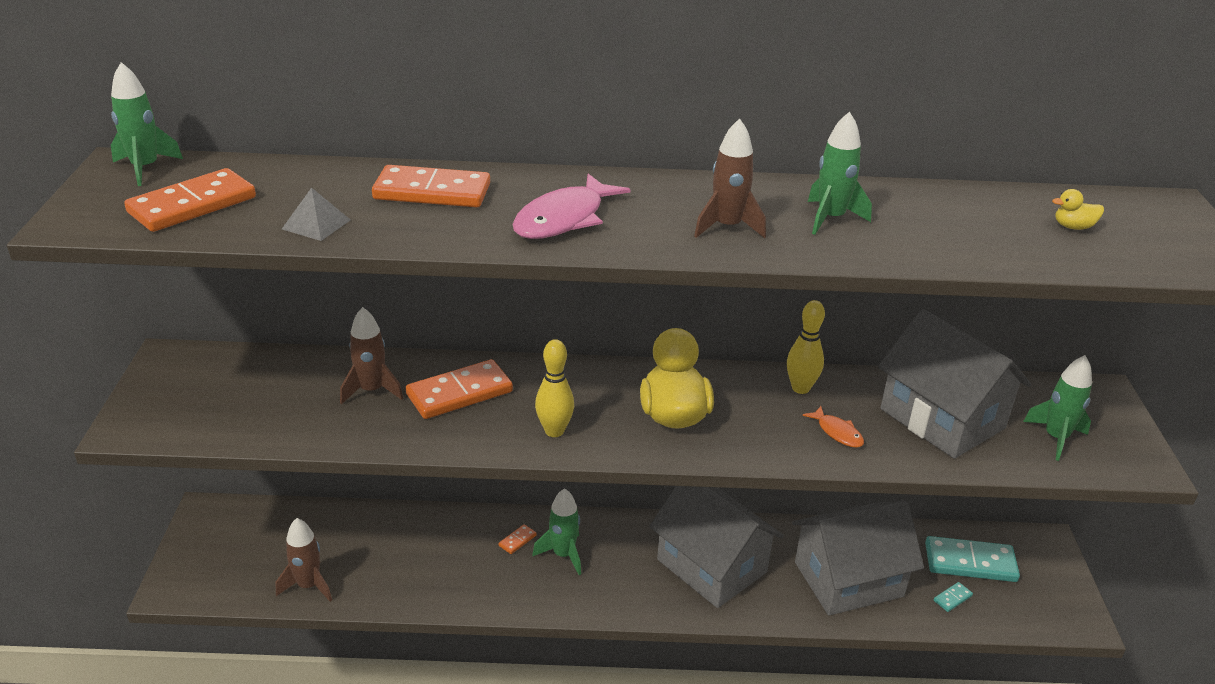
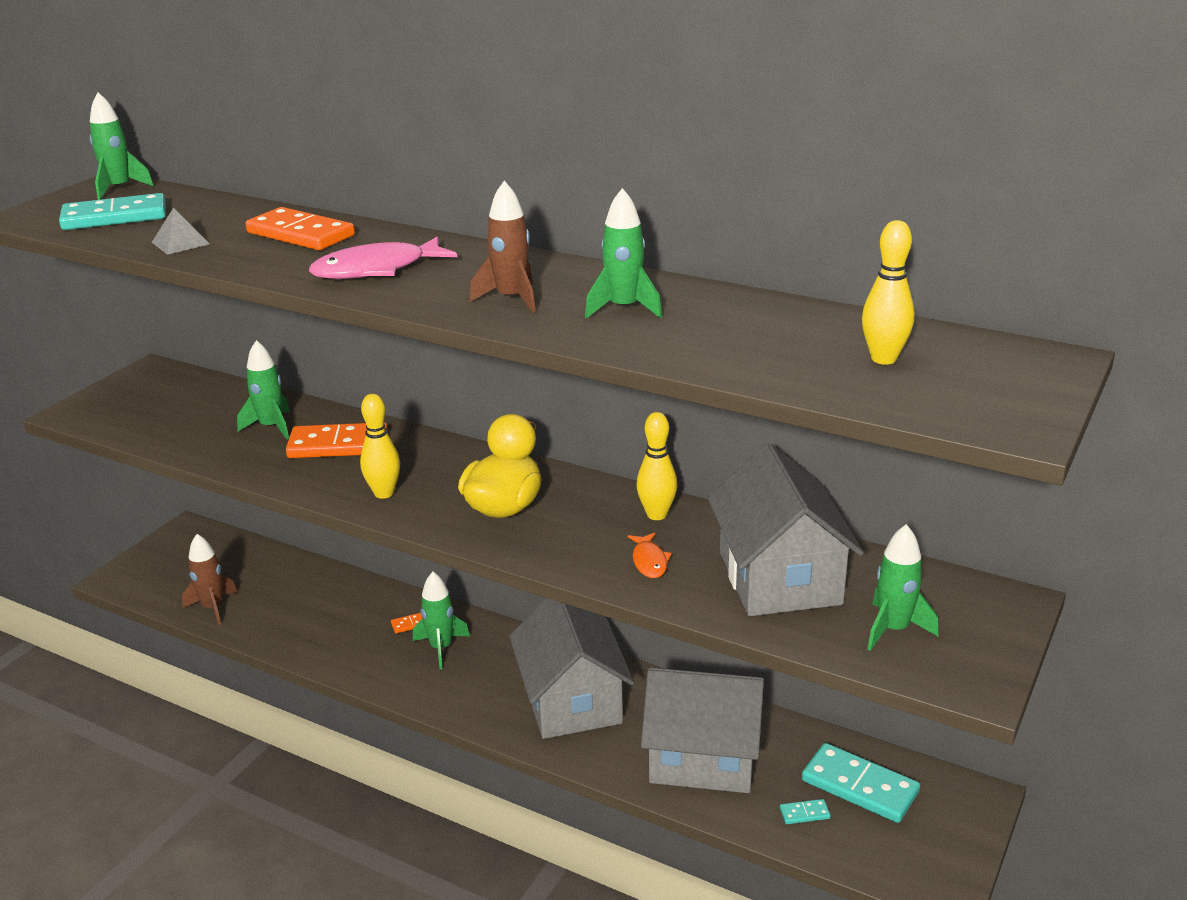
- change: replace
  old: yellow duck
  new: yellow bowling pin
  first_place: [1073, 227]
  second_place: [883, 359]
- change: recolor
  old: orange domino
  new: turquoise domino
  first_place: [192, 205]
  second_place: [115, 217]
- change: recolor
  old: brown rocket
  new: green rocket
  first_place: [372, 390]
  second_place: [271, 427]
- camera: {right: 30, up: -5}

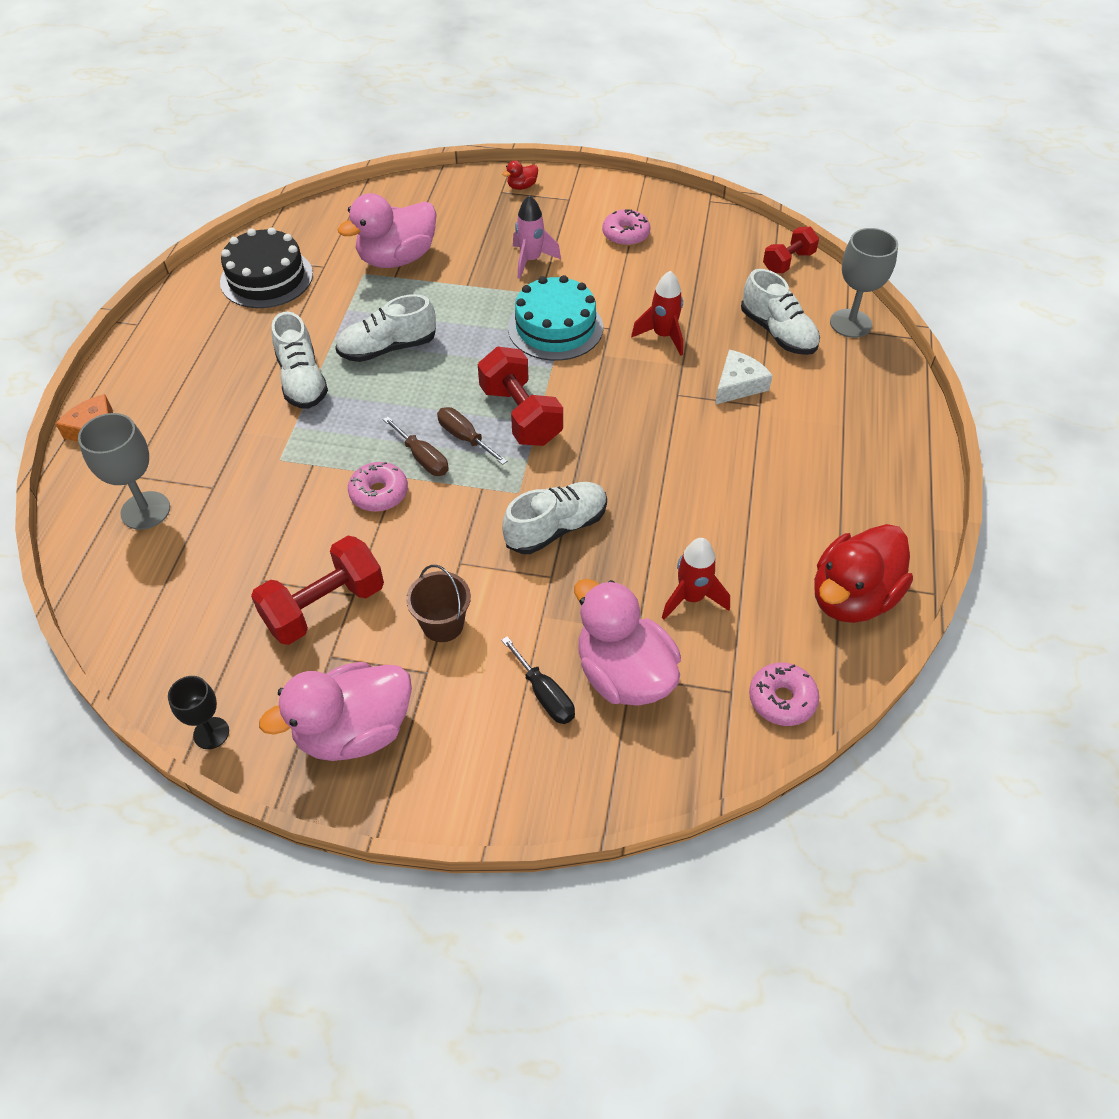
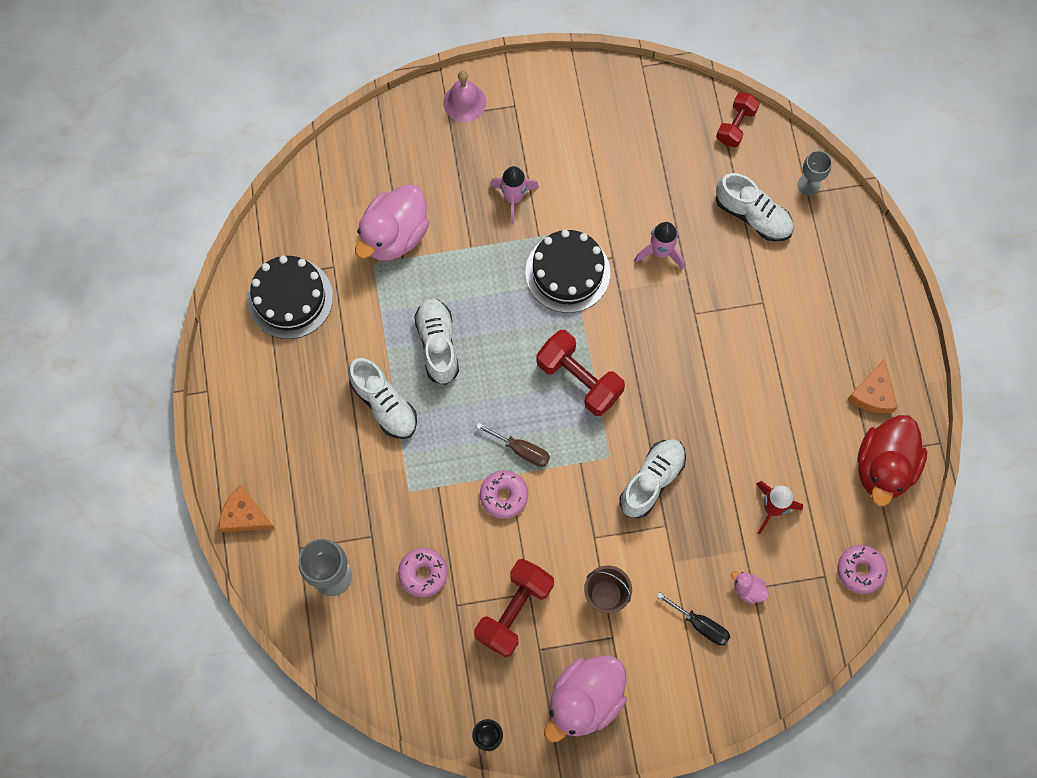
- change: delete
  old: brown screwdriver
  first_place: [465, 437]
- change: delete
  old: white cheese
  first_place: [738, 385]
- change: insert
  new: orange cheese
  second_place: [873, 394]
- change: move
  old: pink donut
  first_place: [625, 235]
  second_place: [423, 573]
- change: replace
  old: red duck
  new: pink bell
  first_place: [522, 186]
  second_place: [464, 102]
- change: recolor
  old: turquoise cake
  new: black cake
  first_place: [555, 327]
  second_place: [567, 272]
- change: recolor
  old: red rocket
  new: pink rocket
  first_place: [663, 336]
  second_place: [660, 252]
- change: rotate
  old: white shoe
  first_place: [388, 348]
  second_place: [438, 344]
  degrees: 120
- change: resize
  old: pink duck
  first_place: [624, 674]
  second_place: [748, 589]
  factor: 0.42
- change: resize
  old: grey goblet
  first_place: [850, 323]
  second_place: [808, 184]
  factor: 0.63
- camera: {right: -20, up: 20}

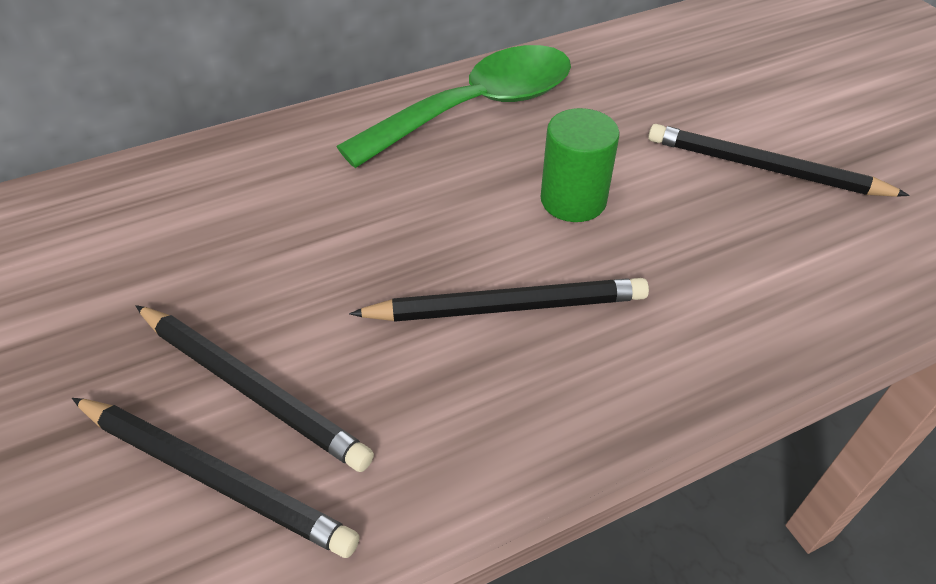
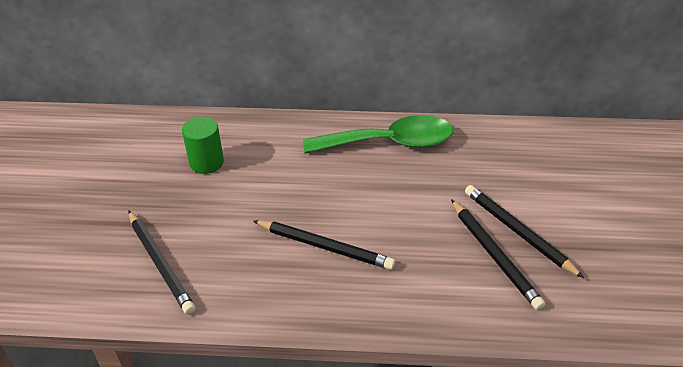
- change: move
  old: black pencil
  first_place: [251, 388]
  second_place: [494, 256]
- change: move
  old: green cylinder
  first_place: [573, 200]
  second_place: [206, 162]
- camera: {right: 30, up: -5}

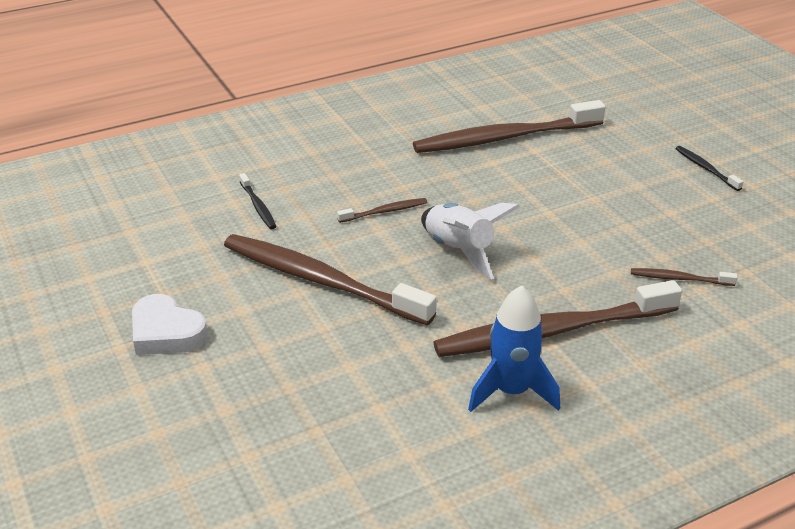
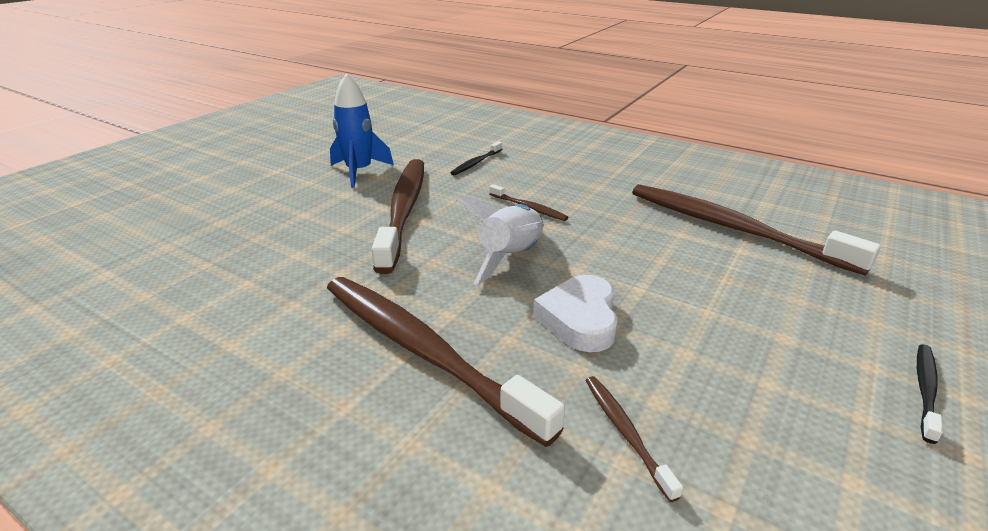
- change: move
  old: white heart
  first_place: [166, 332]
  second_place: [580, 319]
- change: move
  old: blue rocket
  first_place: [511, 391]
  second_place: [359, 172]
- camera: {right: 60, up: -5}

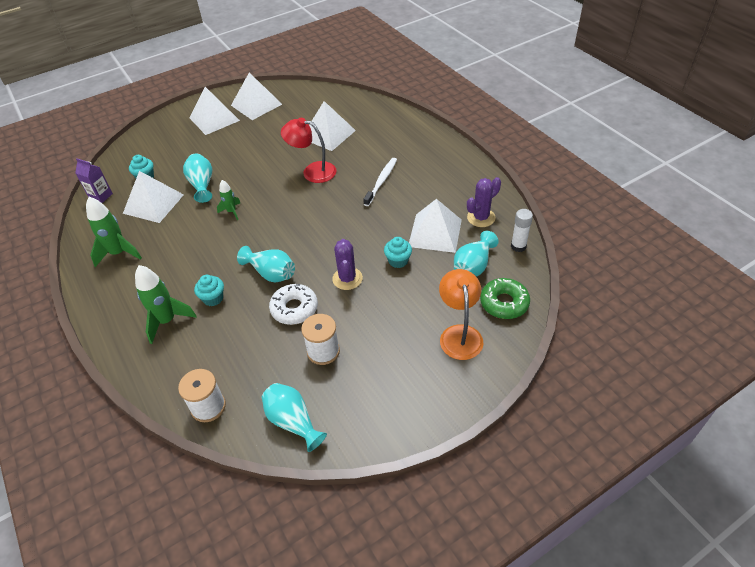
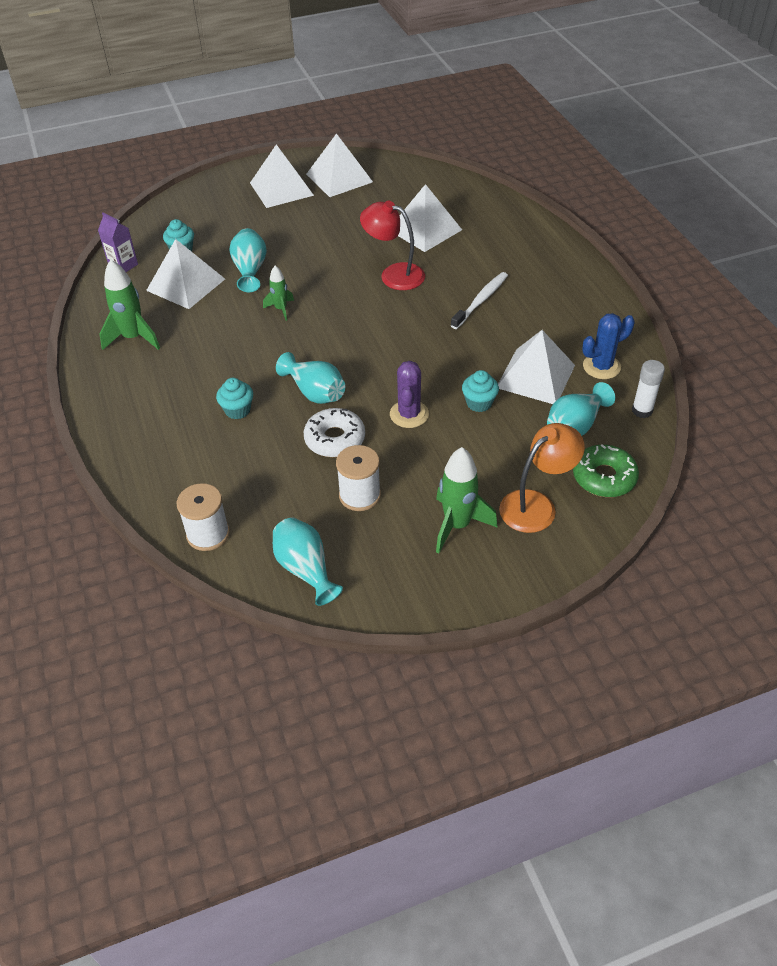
- change: move
  old: green rocket
  first_place: [167, 321]
  second_place: [457, 525]
- change: recolor
  old: purple cactus
  new: blue cactus
  first_place: [481, 217]
  second_place: [601, 367]
- change: rotate
  old: orange lamp
  first_place: [459, 334]
  second_place: [536, 505]
  degrees: 45
- camera: {right: 10, up: 0}

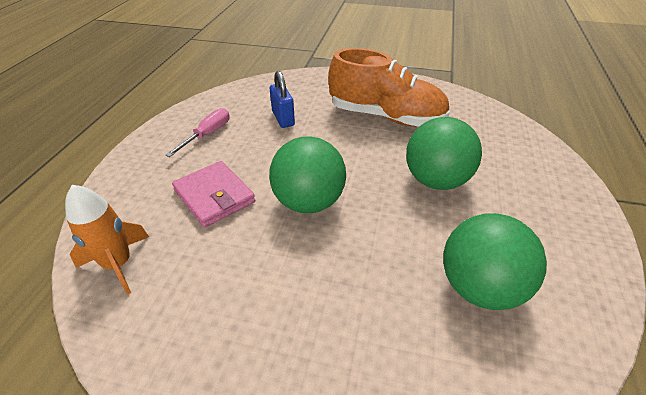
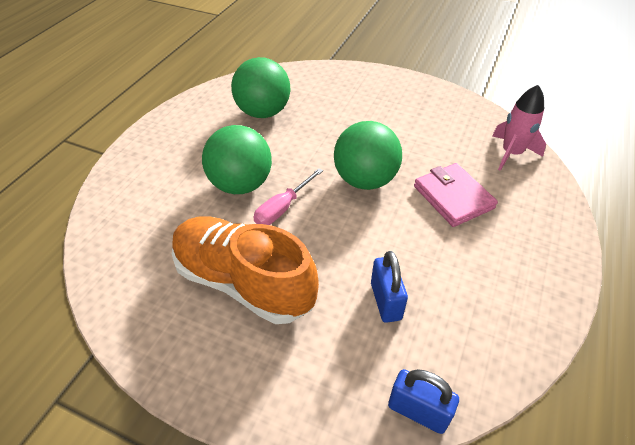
- change: insert
  new: blue padlock
  second_place: [418, 411]
- change: move
  old: pink screwdriver
  first_place: [207, 135]
  second_place: [283, 208]
- change: recolor
  old: orange rocket
  new: pink rocket
  first_place: [118, 264]
  second_place: [511, 153]
- camera: {right: -170, up: 5}

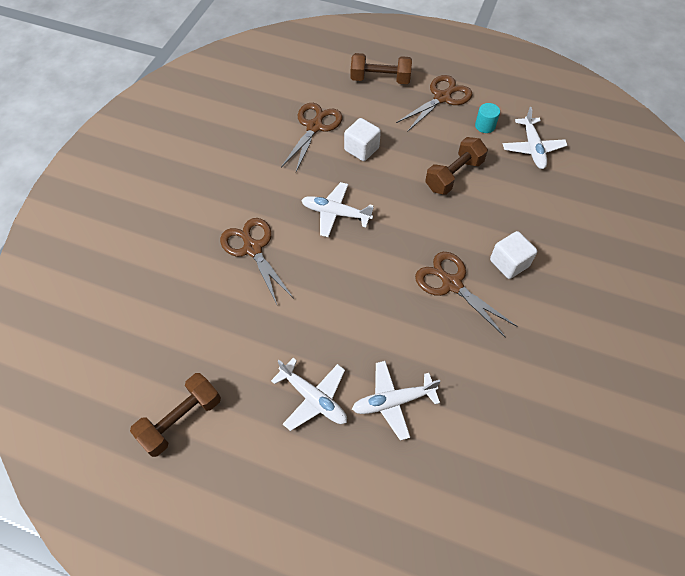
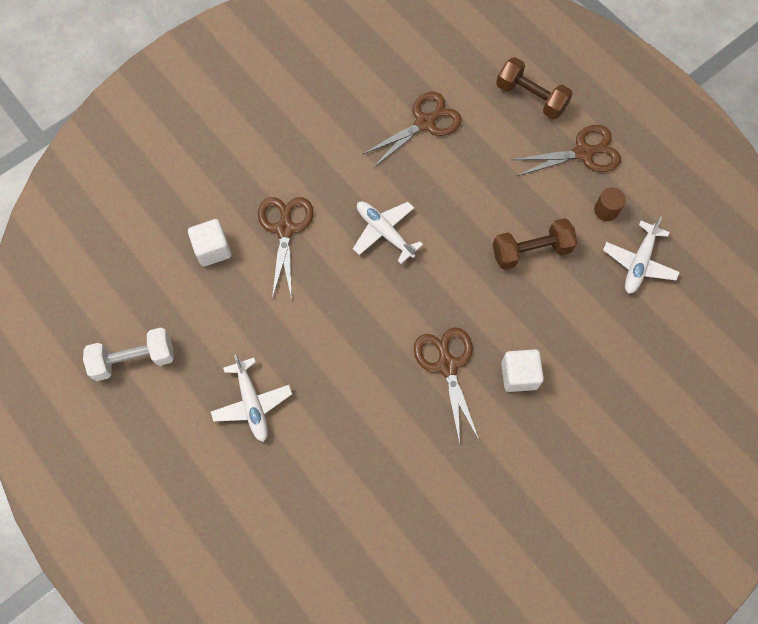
- change: delete
  old: white plane
  first_place: [393, 401]
- change: move
  old: white cube
  first_place: [361, 149]
  second_place: [213, 249]
- change: recolor
  old: brown dumbbell
  new: white dumbbell
  first_place: [181, 419]
  second_place: [134, 359]
- change: recolor
  old: turquoise cylinder
  new: brown cylinder
  first_place: [485, 126]
  second_place: [606, 210]
- camera: {right: 30, up: 10}

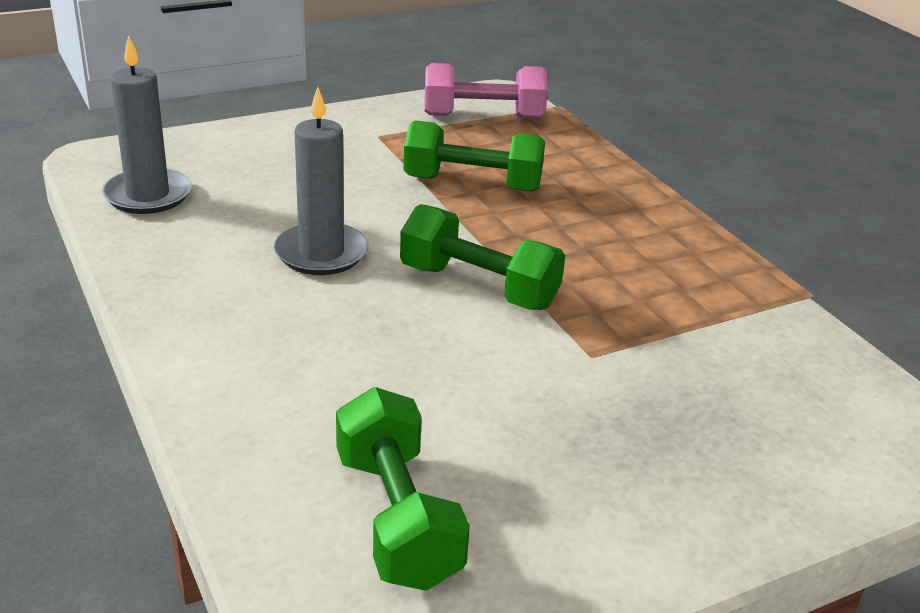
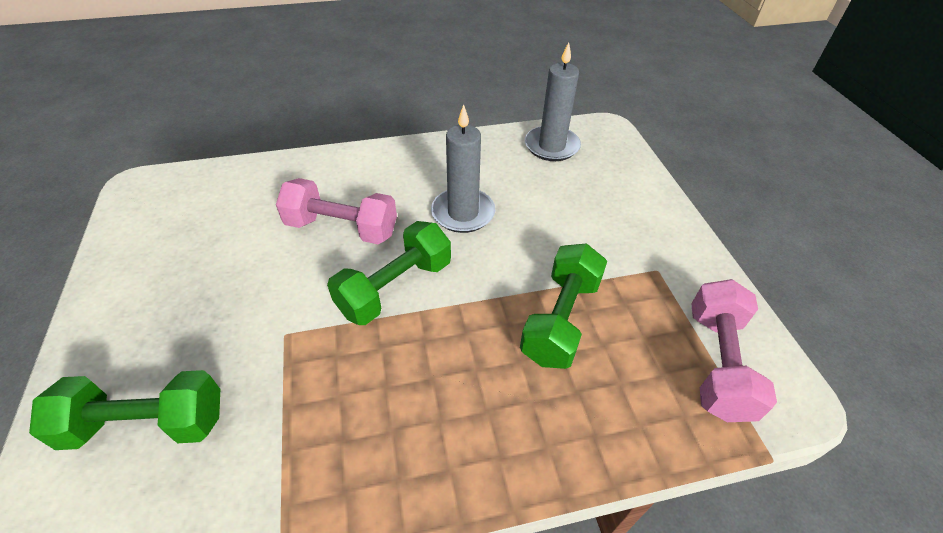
- change: insert
  new: pink dumbbell
  second_place: [342, 228]
- change: move
  old: green dumbbell
  first_place: [397, 518]
  second_place: [147, 424]
- camera: {right: 105, up: 15}

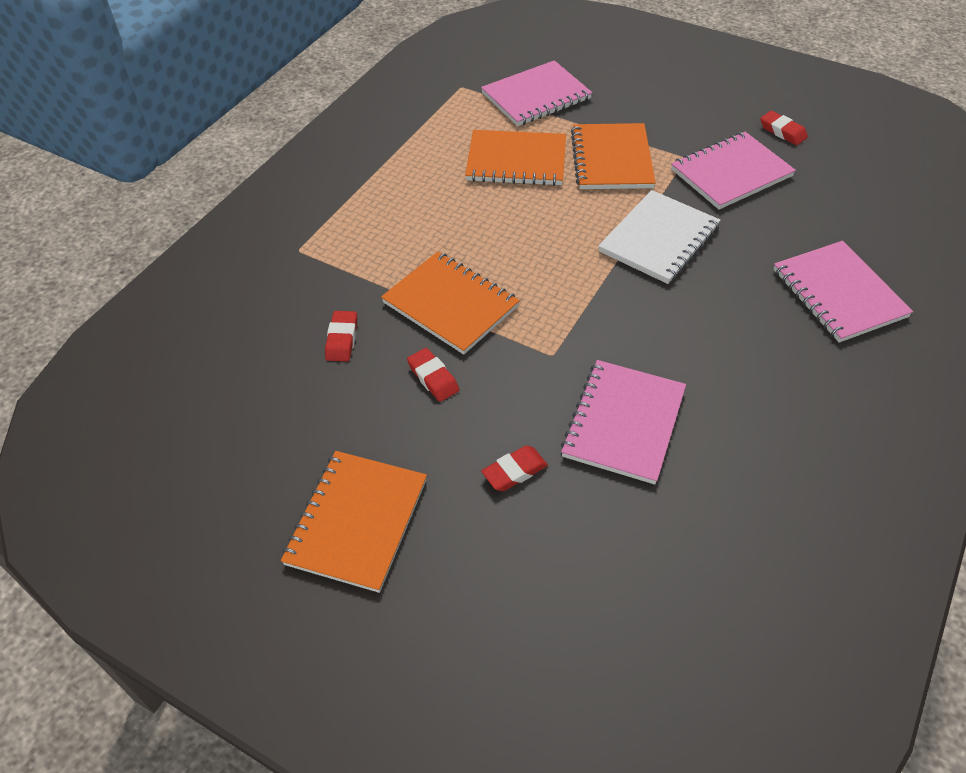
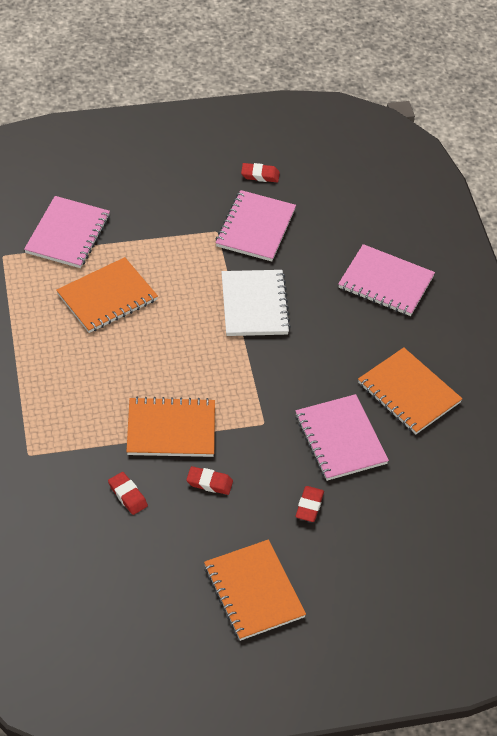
- change: move
  old: orange notebook
  first_place: [612, 159]
  second_place: [409, 393]
- camera: {right: -45, up: 0}

